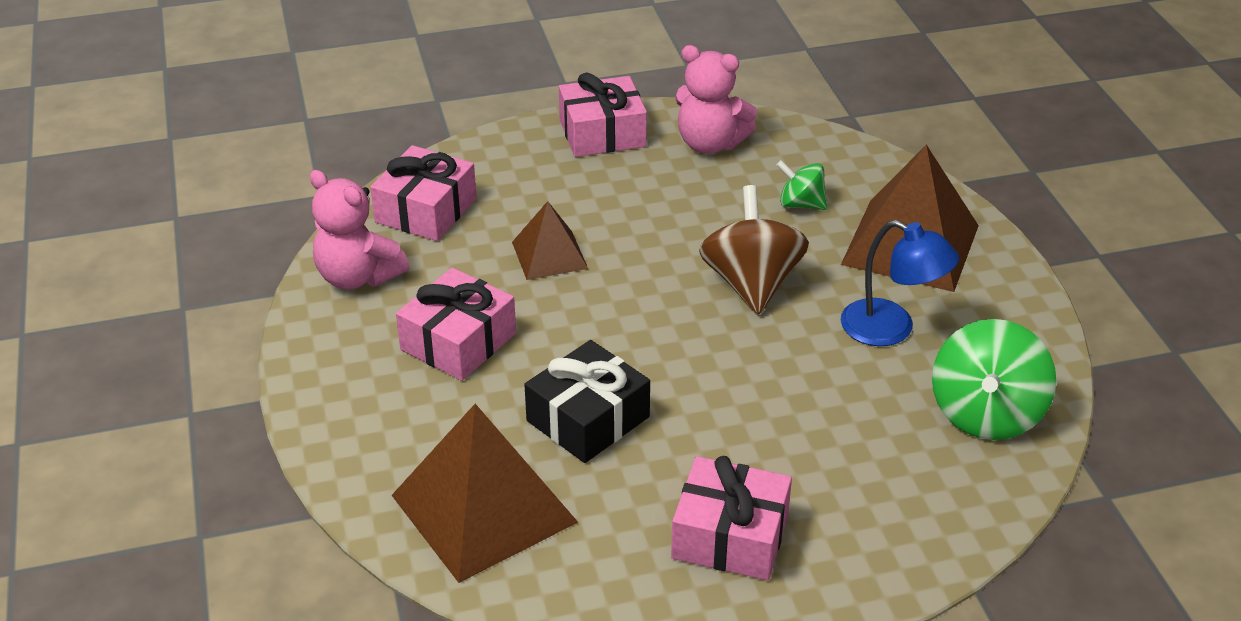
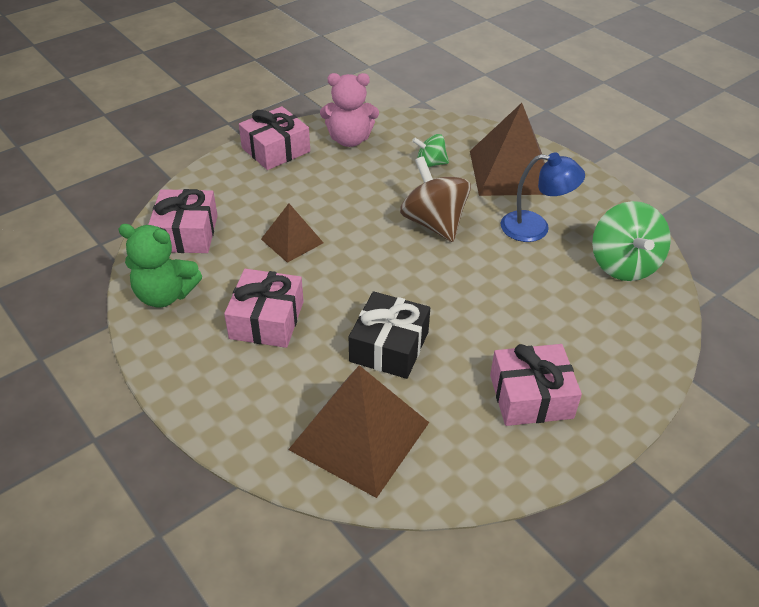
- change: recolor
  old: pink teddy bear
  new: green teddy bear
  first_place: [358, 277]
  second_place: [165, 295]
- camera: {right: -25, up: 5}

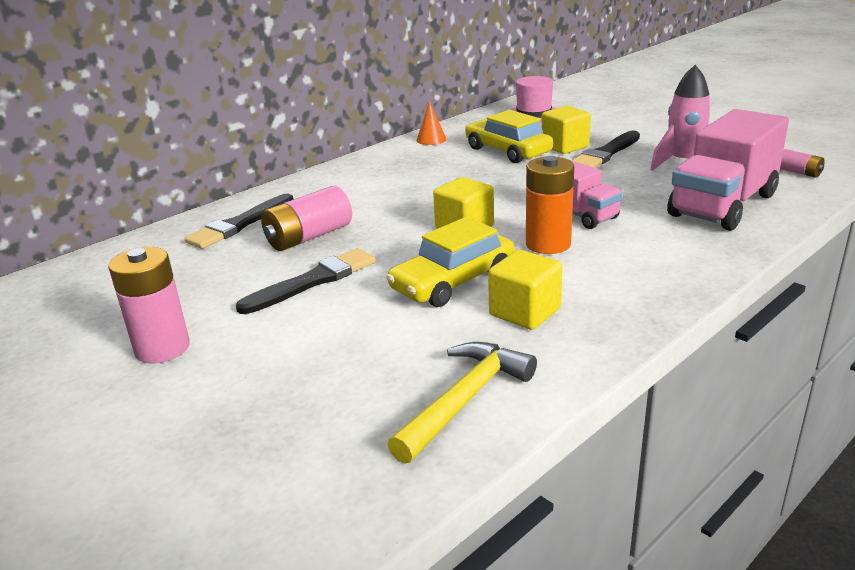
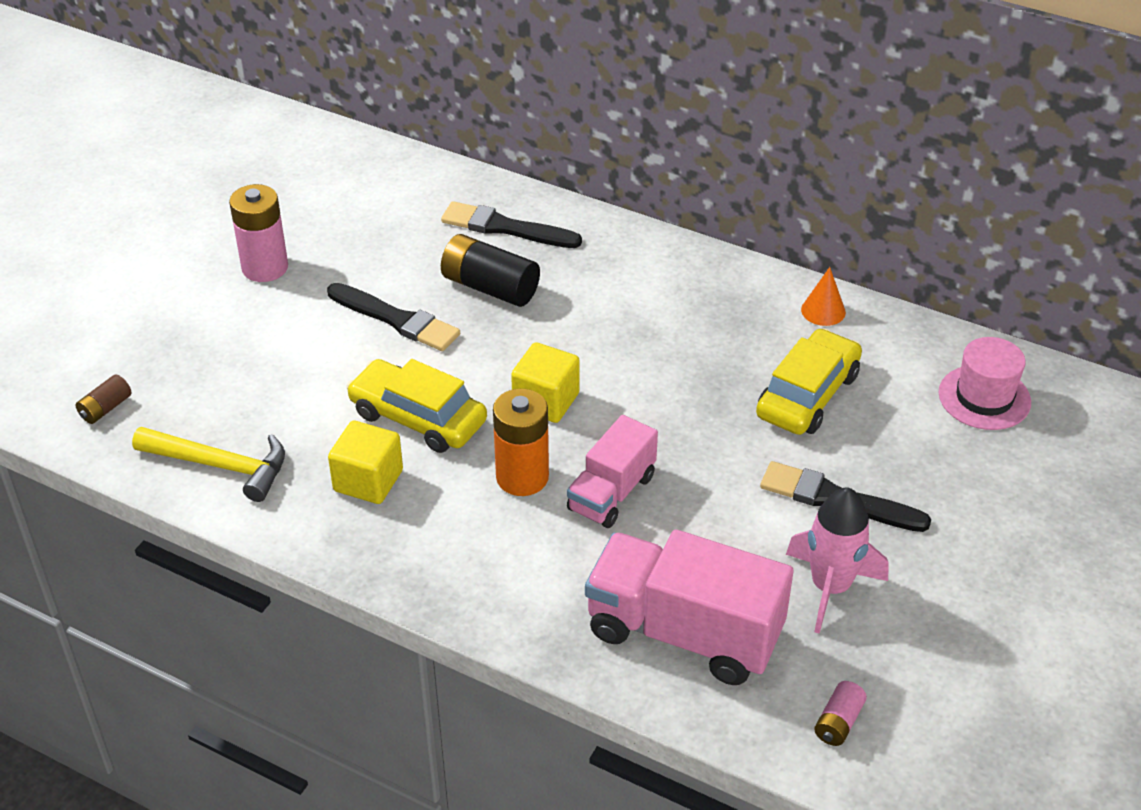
- change: delete
  old: yellow cube
  first_place: [564, 146]
- change: insert
  new: brown battery
  second_place: [105, 408]
- change: recolor
  old: pink battery
  new: black battery
  first_place: [309, 237]
  second_place: [490, 287]
- camera: {right: 70, up: 15}

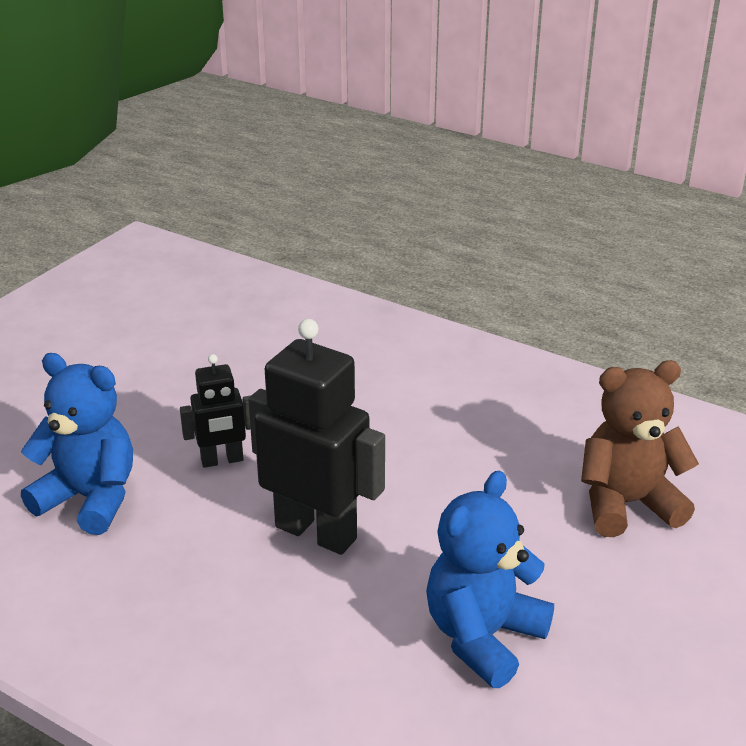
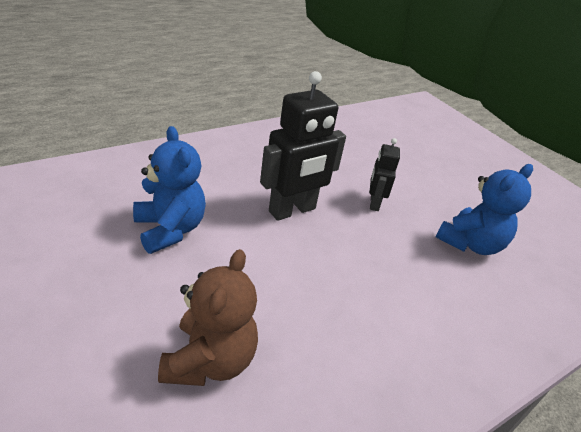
- change: move
  old: blue teddy bear
  first_place: [90, 499]
  second_place: [470, 244]
- camera: {right: 110, up: 5}

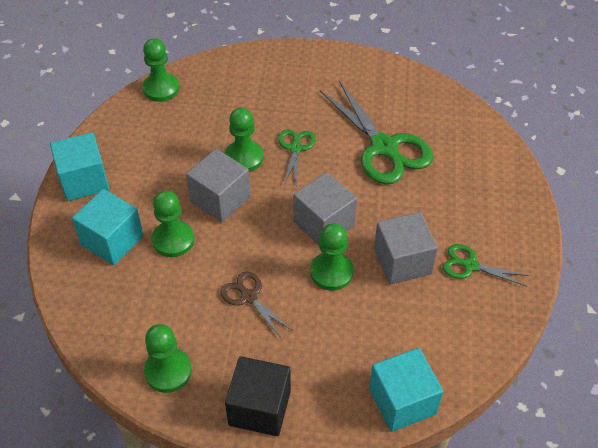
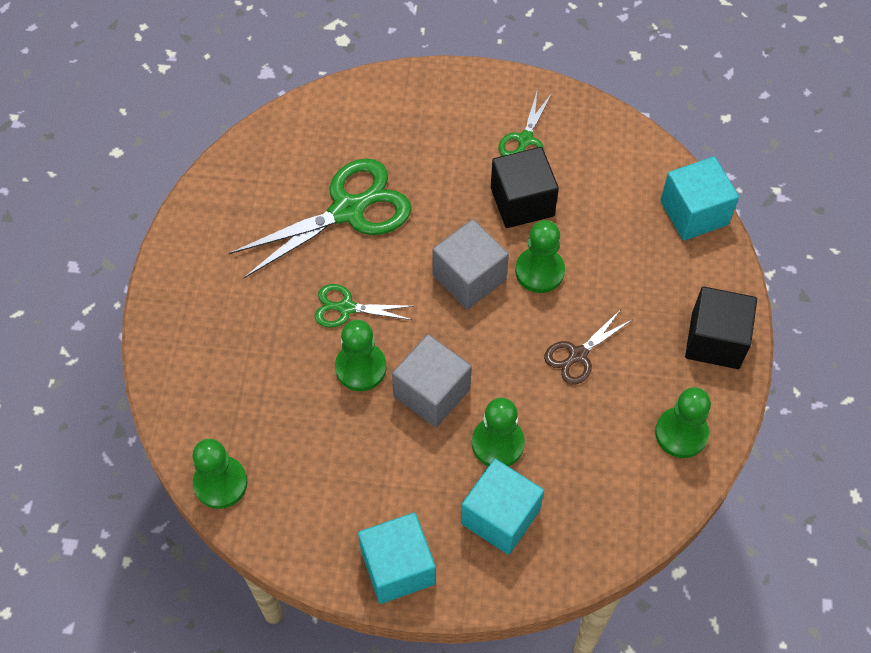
- change: recolor
  old: grey cube
  new: black cube
  first_place: [402, 261]
  second_place: [522, 202]
- camera: {right: -90, up: 10}

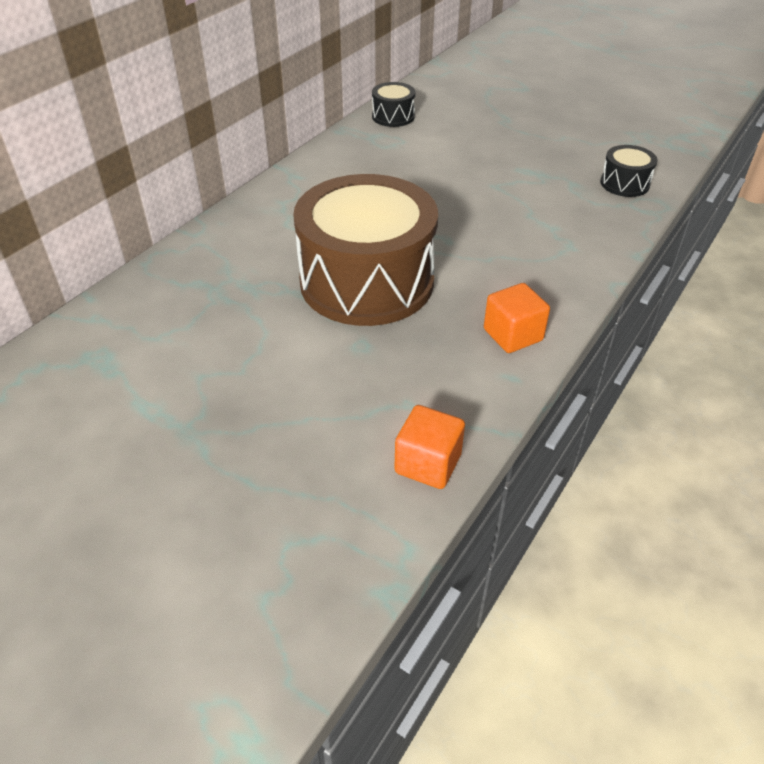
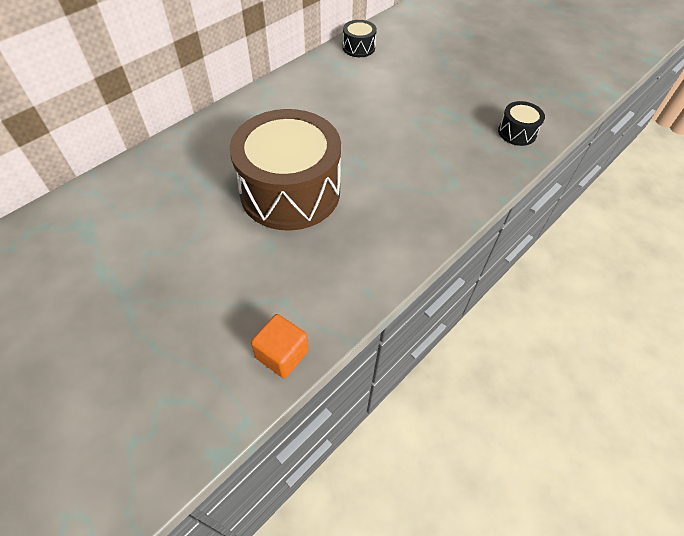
- change: delete
  old: orange cube
  first_place: [513, 335]
- camera: {right: 10, up: 10}

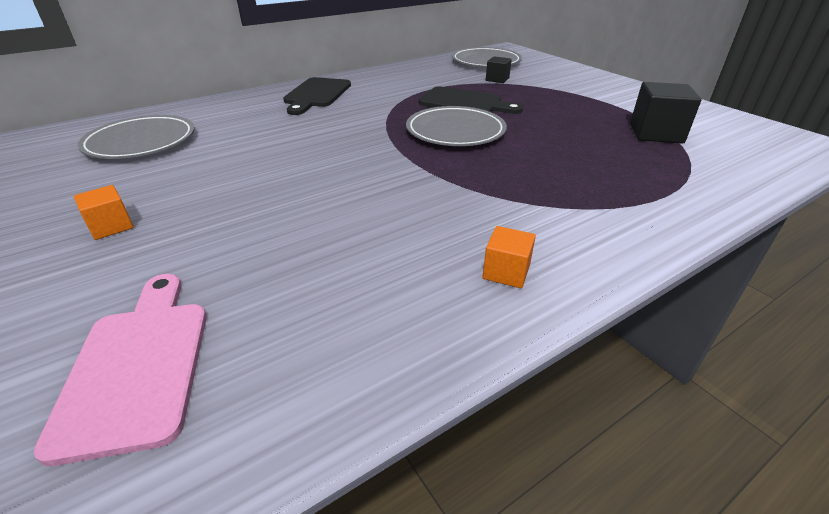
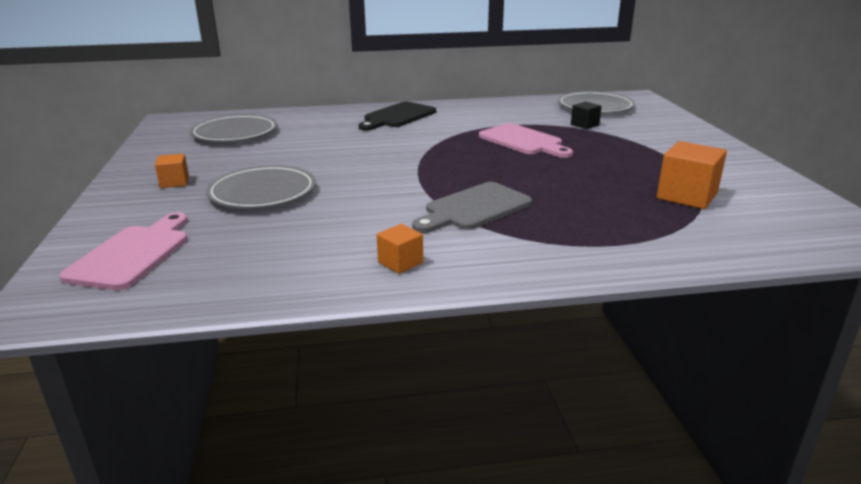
- change: insert
  new: grey cutting board
  second_place: [474, 208]
- change: move
  old: grey plate
  first_place: [455, 131]
  second_place: [262, 193]
- change: recolor
  old: black cutting board
  new: pink cutting board
  first_place: [464, 102]
  second_place: [523, 141]
- change: recolor
  old: black cube
  new: orange cube
  first_place: [656, 133]
  second_place: [686, 196]
- camera: {right: 25, up: -10}

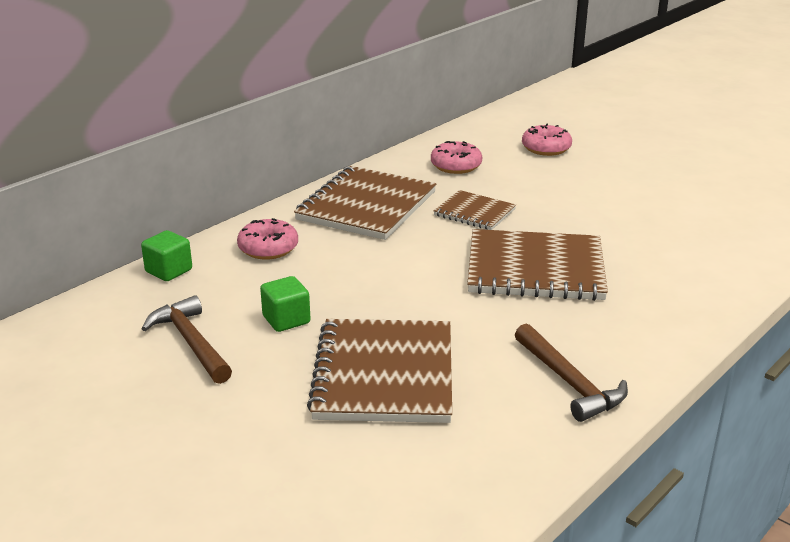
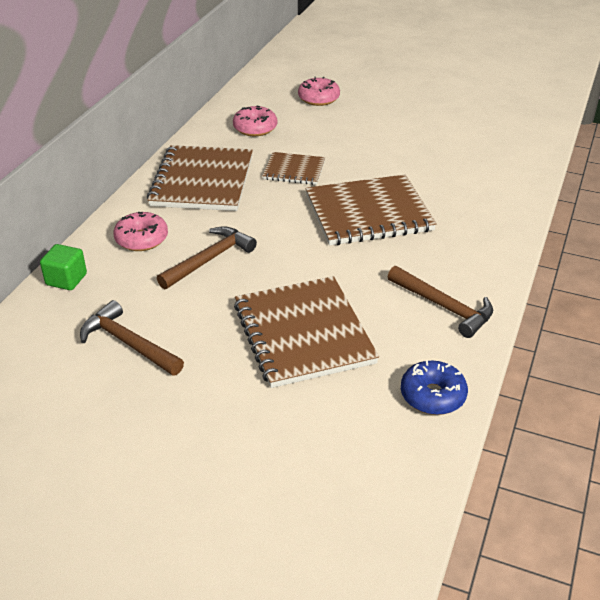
- change: delete
  old: green cube
  first_place: [286, 320]
- change: insert
  new: brown hammer
  second_place: [209, 259]
- change: insert
  new: blue donut
  second_place: [432, 395]
- camera: {right: -20, up: 10}

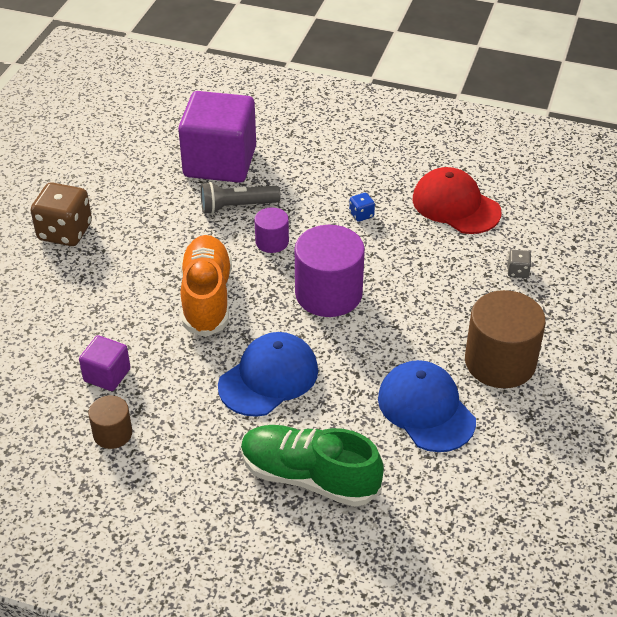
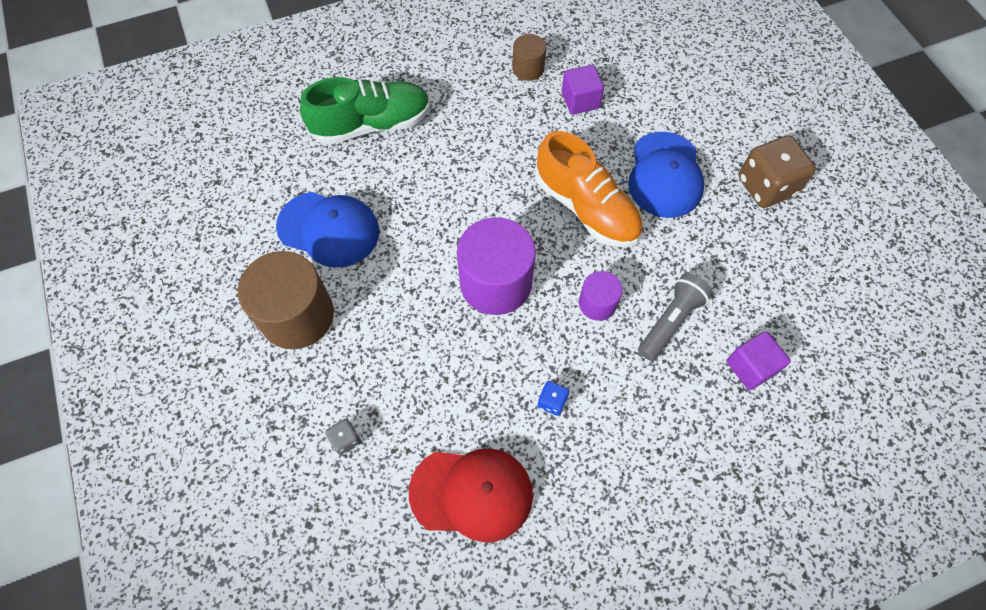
- change: move
  old: blue cap
  first_place: [268, 378]
  second_place: [665, 175]
- change: resize
  old: purple cube
  first_place: [220, 162]
  second_place: [750, 367]
  factor: 0.47
- camera: {right: 140, up: 20}

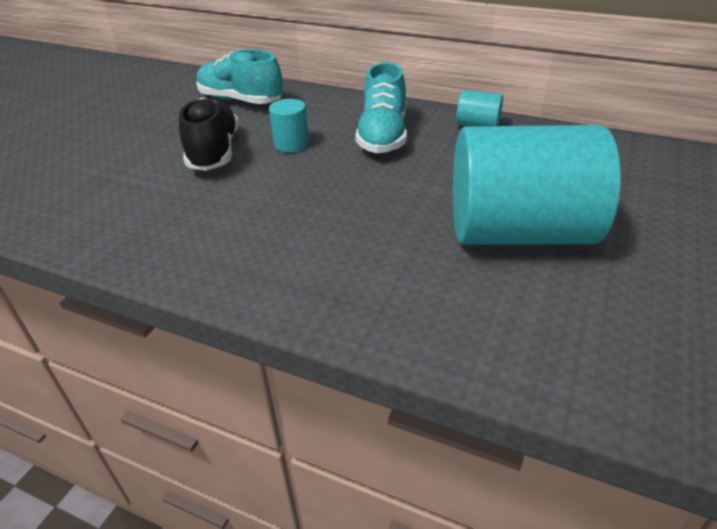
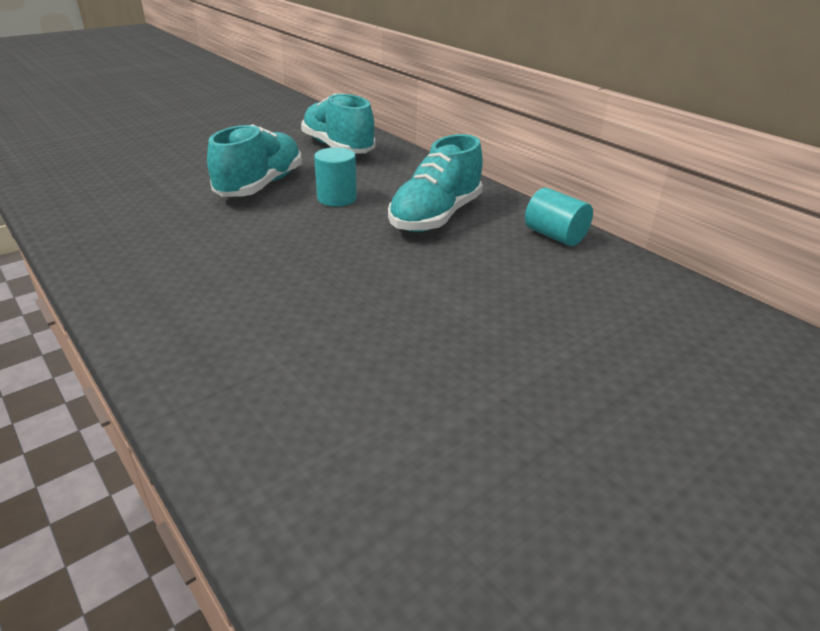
- change: delete
  old: turquoise cylinder
  first_place: [519, 232]
- change: recolor
  old: black shoe
  new: turquoise shoe
  first_place: [214, 152]
  second_place: [260, 185]
- camera: {right: 25, up: -5}

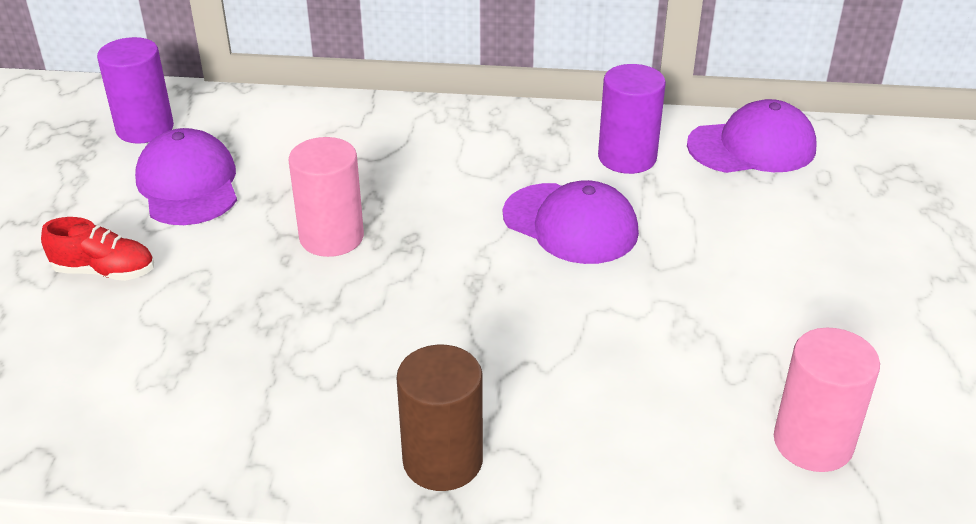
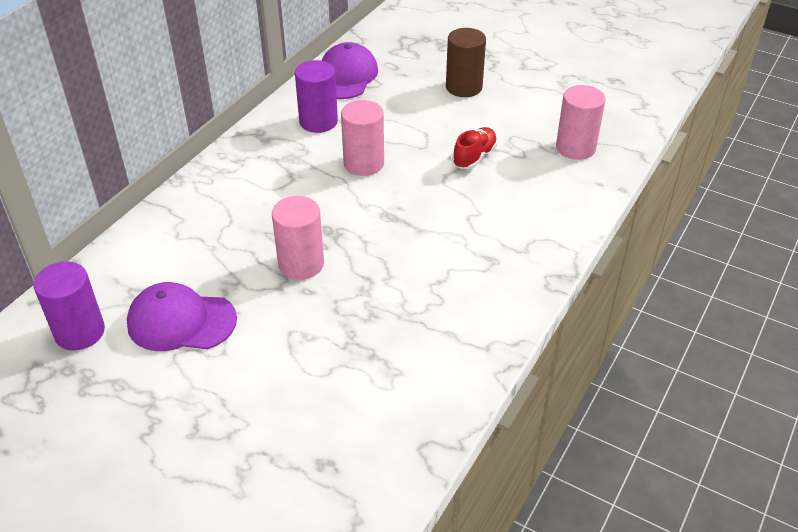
- change: move
  old: red shoe
  first_place: [105, 271]
  second_place: [474, 157]
- change: move
  old: brown cylinder
  first_place: [442, 460]
  second_place: [464, 87]
- change: replace
  old: purple cap
  new: pink cylinder
  first_place: [570, 224]
  second_place: [363, 163]
- camera: {right: -65, up: 5}

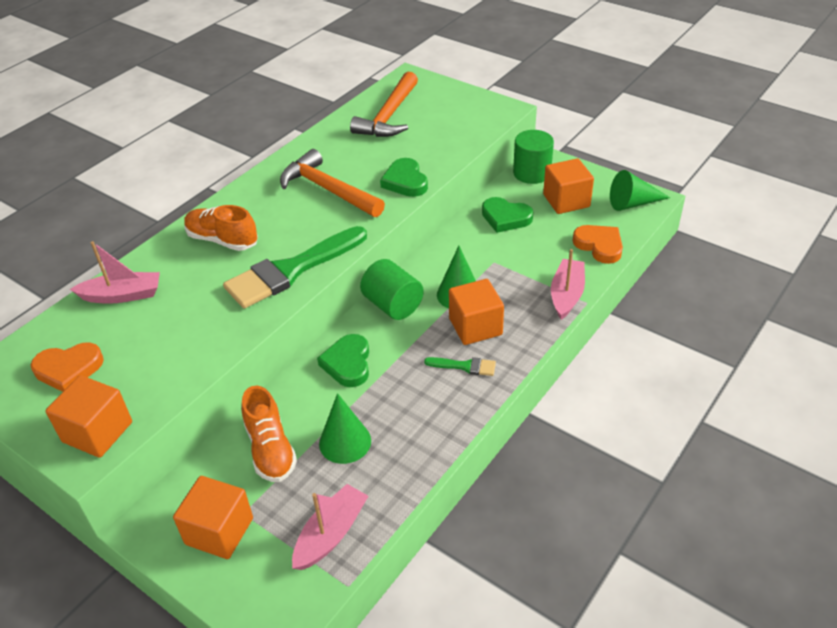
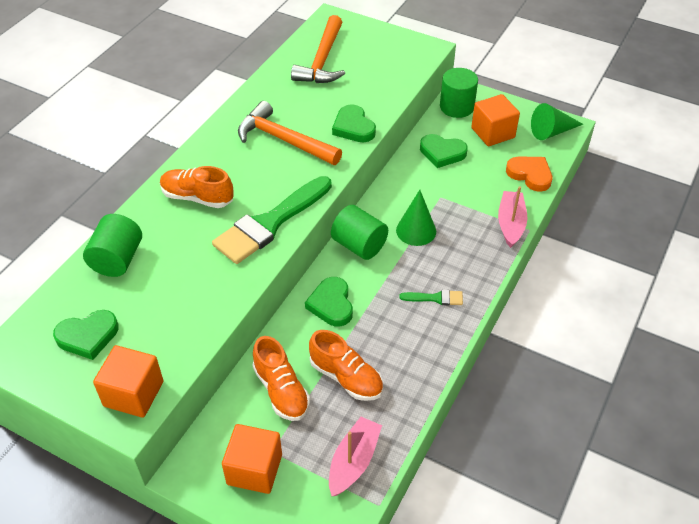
- change: delete
  old: orange cube
  first_place: [475, 326]
- change: replace
  old: pink boat
  new: green cylinder
  first_place: [122, 295]
  second_place: [117, 259]
- change: replace
  old: green cone
  new: orange shoe
  first_place: [345, 442]
  second_place: [346, 377]
- change: recolor
  old: orange heart
  new: green heart
  first_place: [68, 369]
  second_place: [88, 336]
- camera: {right: -10, up: 5}

